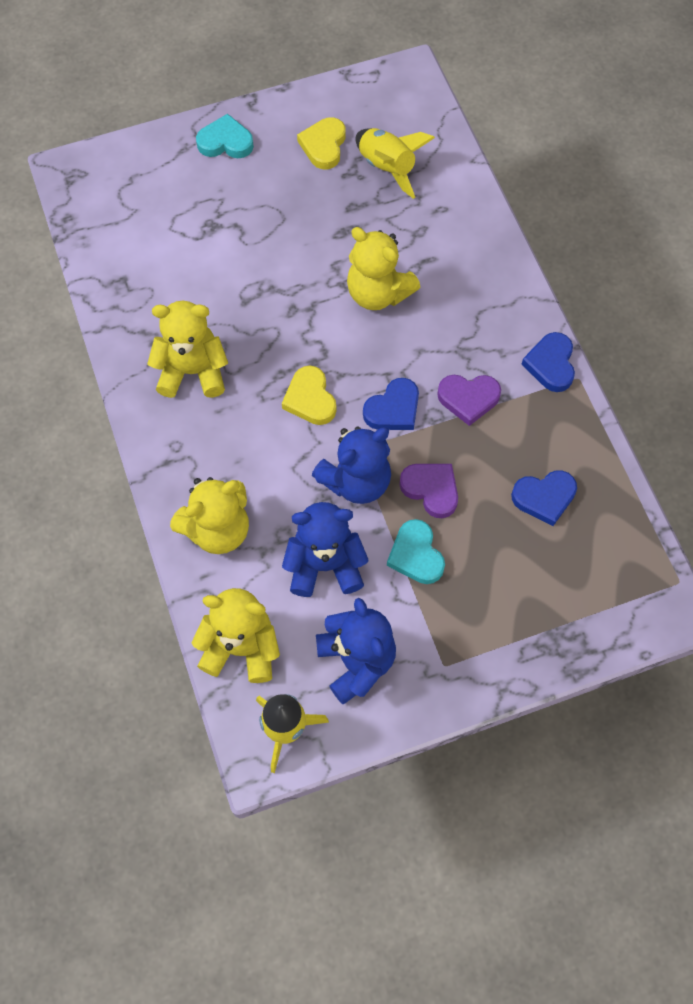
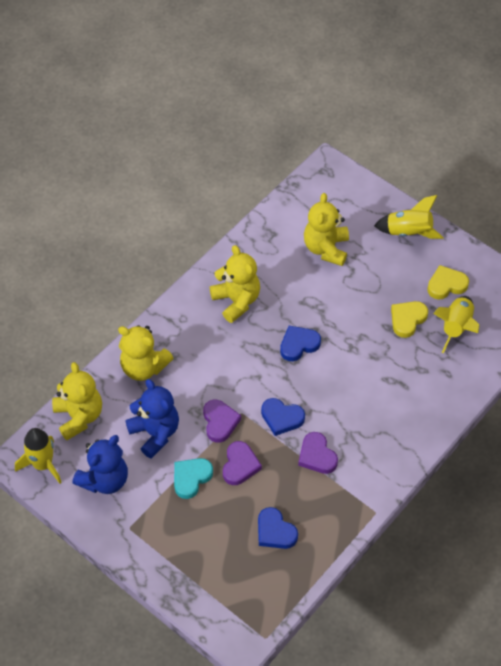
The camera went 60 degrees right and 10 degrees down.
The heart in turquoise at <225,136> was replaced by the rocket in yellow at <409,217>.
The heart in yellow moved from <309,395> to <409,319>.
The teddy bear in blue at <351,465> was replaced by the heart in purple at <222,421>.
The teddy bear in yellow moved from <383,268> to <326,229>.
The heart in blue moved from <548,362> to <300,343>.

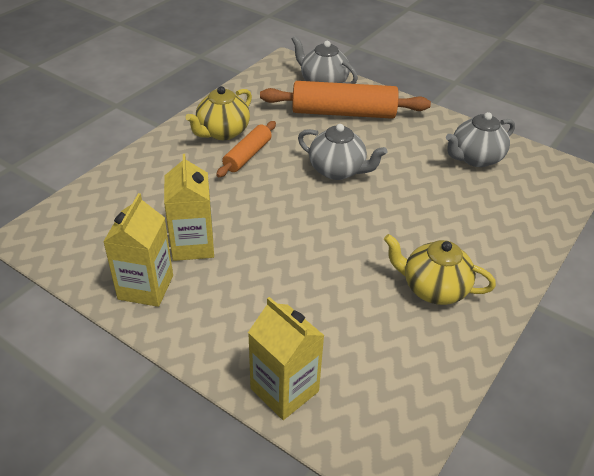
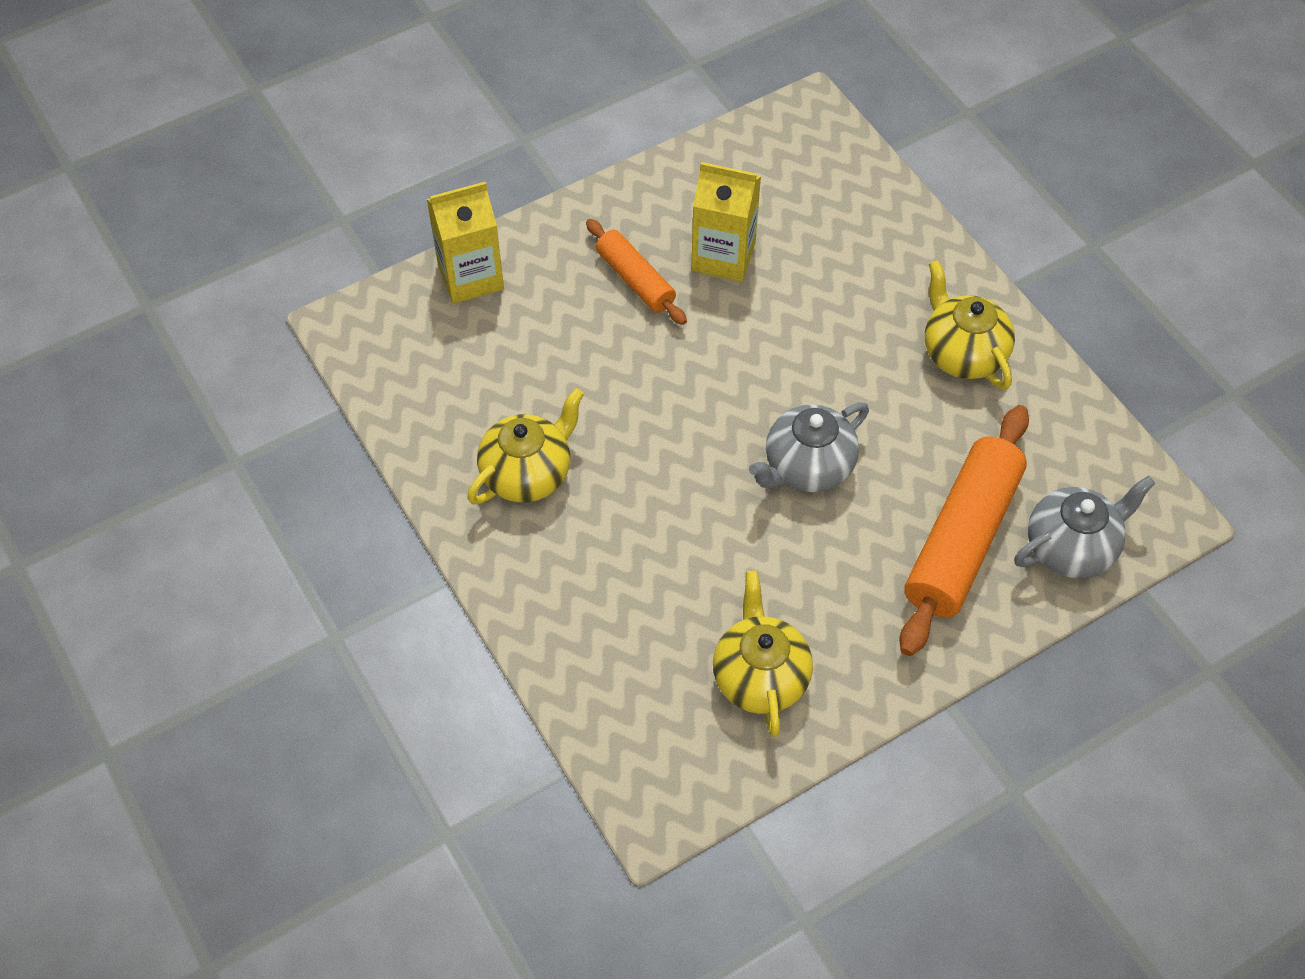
The camera went 115 degrees right and 15 degrees up.
The carton in yellow at <138,250> disappeared.
The rolling pin in orange moved from <246,149> to <636,272>.
The teapot in grey at <480,139> became the teapot in yellow at <763,654>.

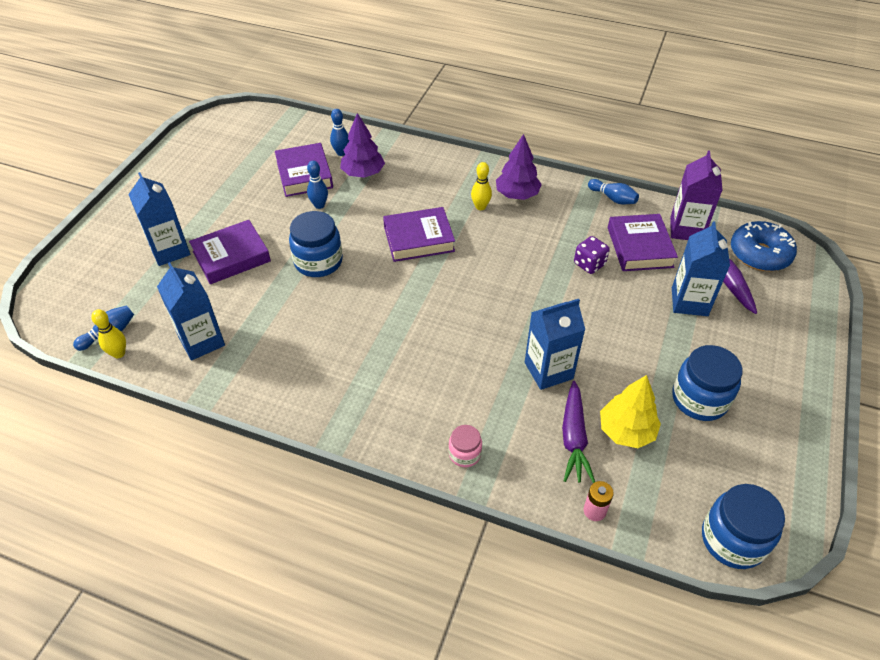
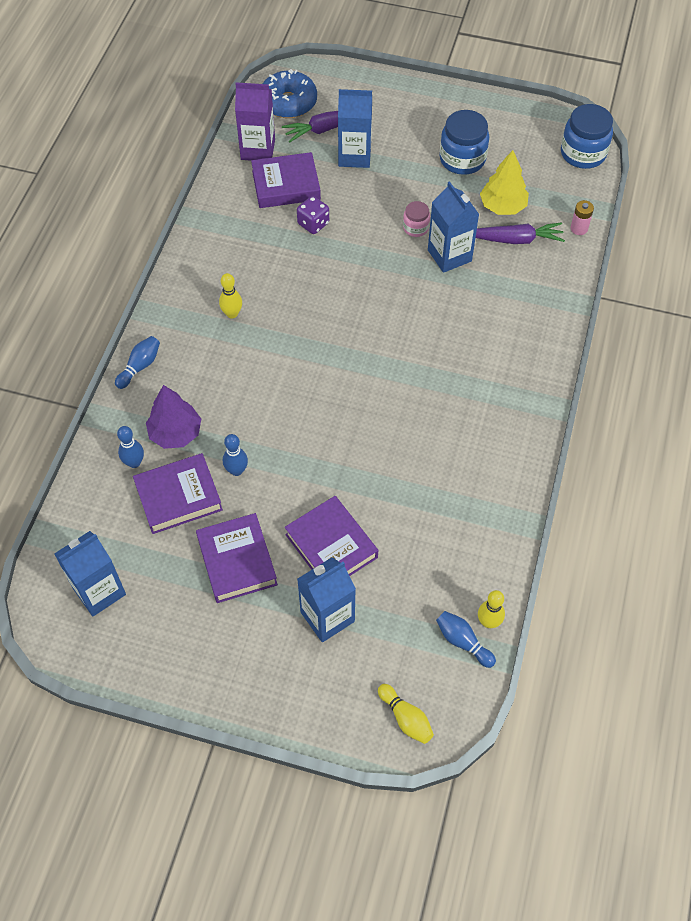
The camera went 95 degrees left and 10 degrees up.
The carton in blue moved from <191,311> to <90,573>.
The jar in blue at <316,244> disappeared.
The book in purple moved from <419,234> to <237,558>.
The jar in pink moved from <465,446> to <416,219>.
The tree in purple at <519,167> disappeared.
The bowling pin in blue moved from <613,192> to <137,362>.
The bowling pin in yellow at <406,714> appeared.

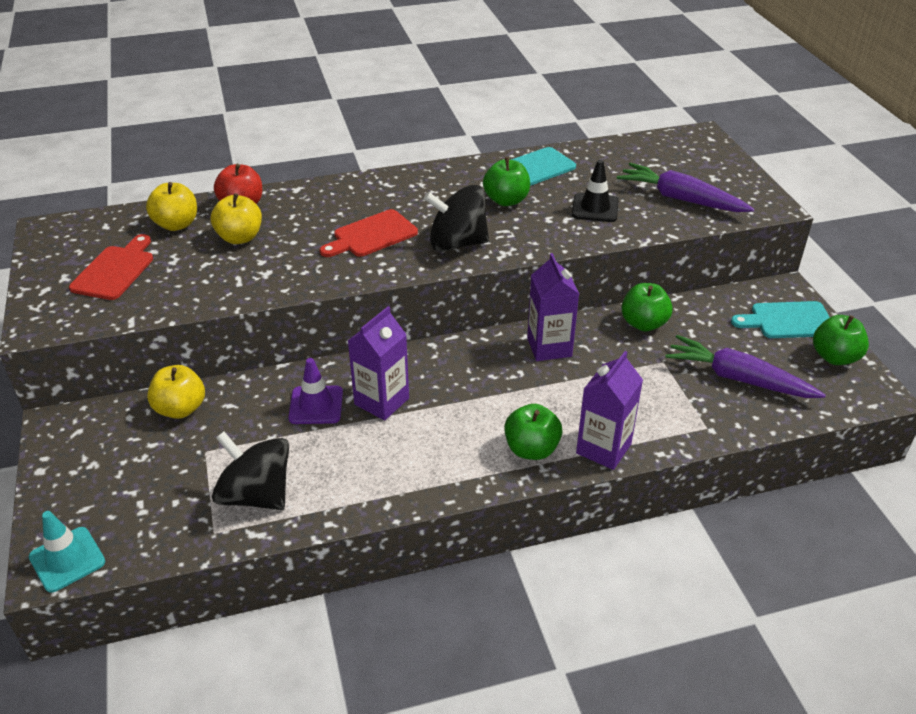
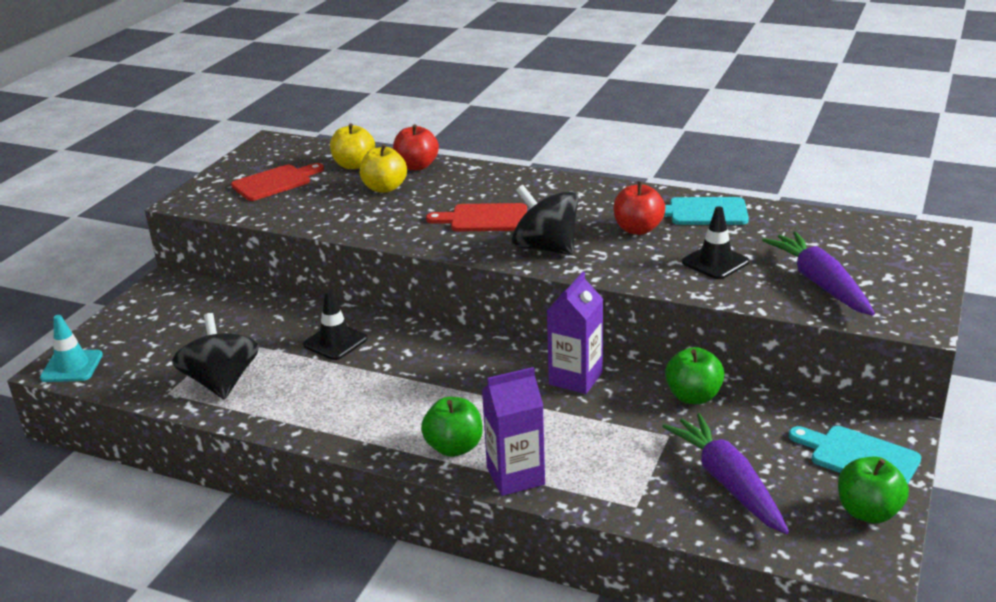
The camera went 40 degrees right and 10 degrees down.
The apple in yellow at <176,392> disappeared.
The traffic cone in purple at <315,391> became the traffic cone in black at <335,325>.
The carton in purple at <378,363> disappeared.
The apple in green at <506,181> became the apple in red at <639,208>.

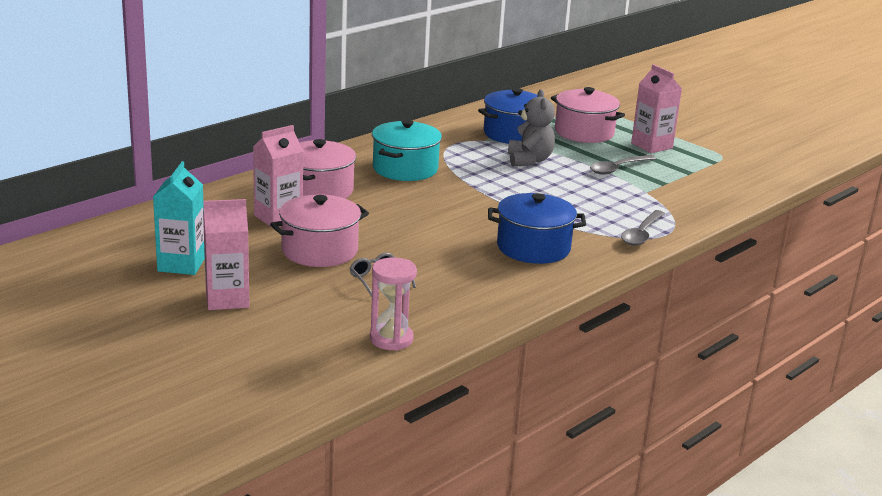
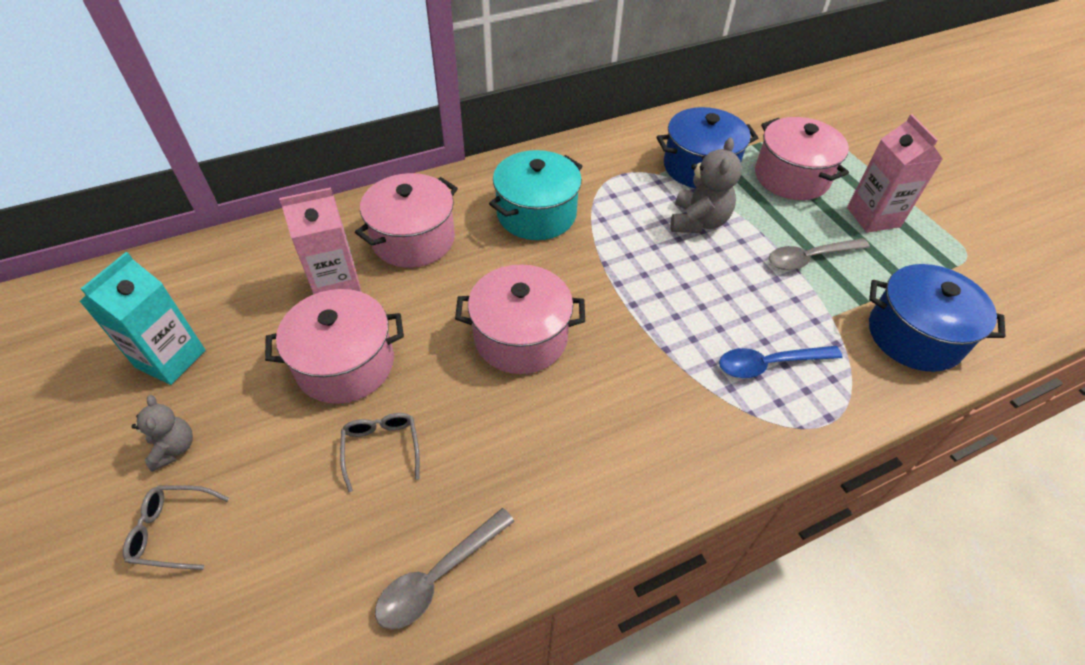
The camera went 20 degrees right and 25 degrees up.
The carton in pink at <226,254> was replaced by the teddy bear in grey at <162,433>.
The hourglass in pink at <393,304> disappeared.
The pot in blue moved from <537,228> to <937,318>.
The spoon in grey moved from <643,228> to <445,569>.
The glasses in grey at <176,527> appeared.
The pot in pink at <520,319> appeared.
The spoon in blue at <780,362> appeared.

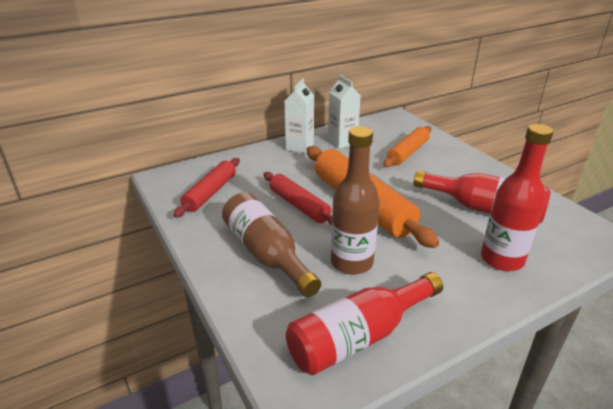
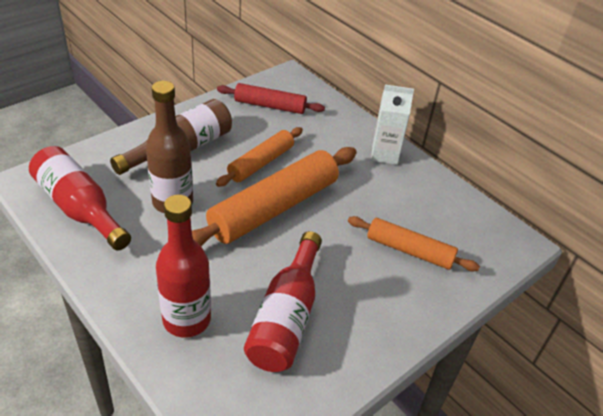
The camera went 75 degrees right and 10 degrees up.
The rolling pin in red at <297,199> became the rolling pin in orange at <259,157>.
The carton in white at <344,112> disappeared.

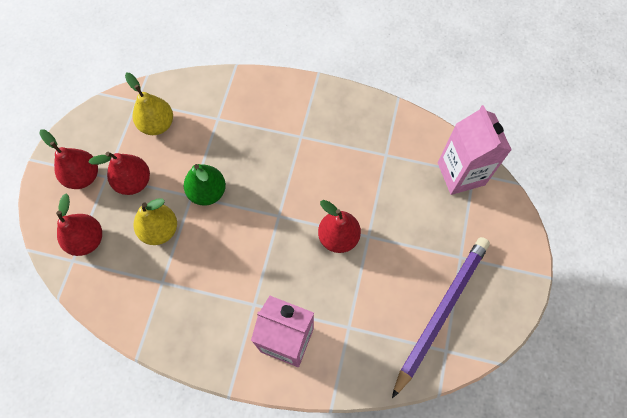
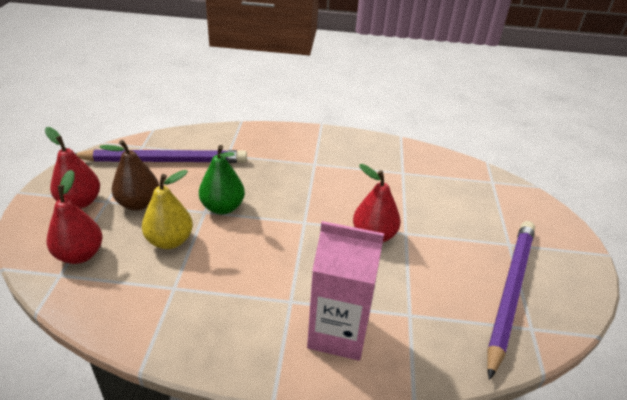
The camera went 10 degrees left and 30 degrees down.
The pear in red at <119,173> became the pear in brown at <129,175>.
The pear in yellow at <149,104> was replaced by the pencil in purple at <161,156>.
The carton in pink at <475,150> disappeared.

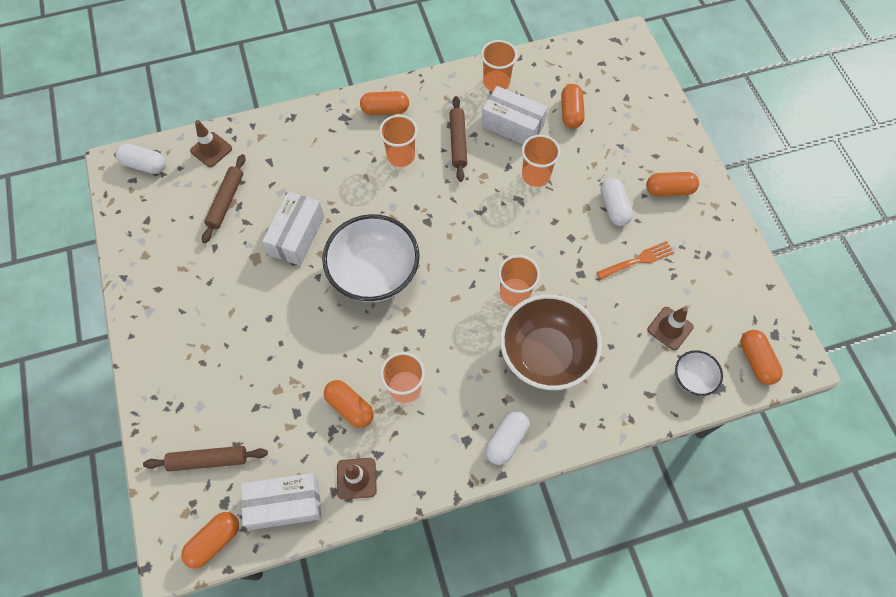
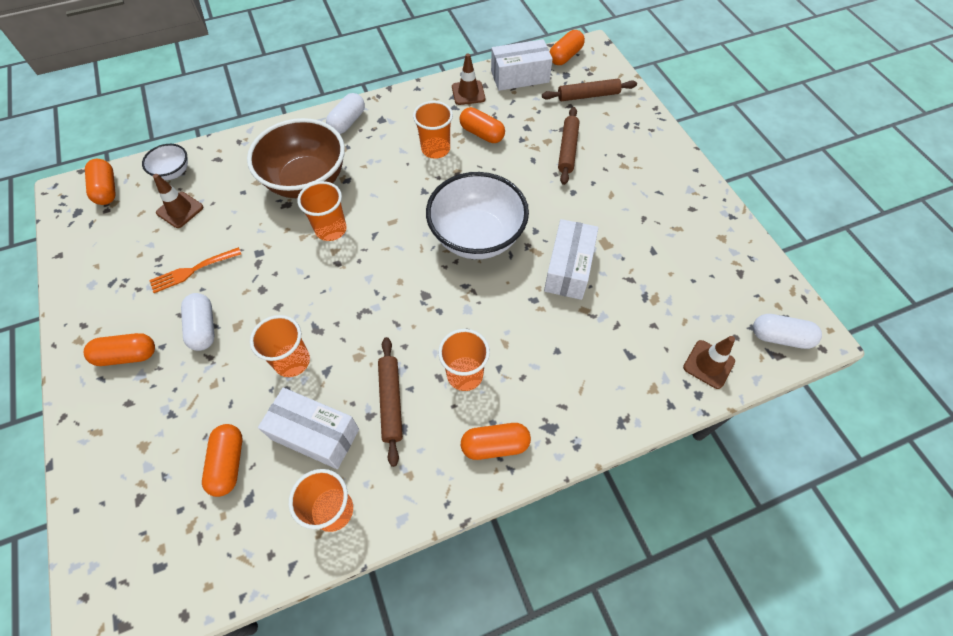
The camera went 175 degrees right and 5 degrees down.
The rolling pin in brown moved from <224,198> to <569,146>.

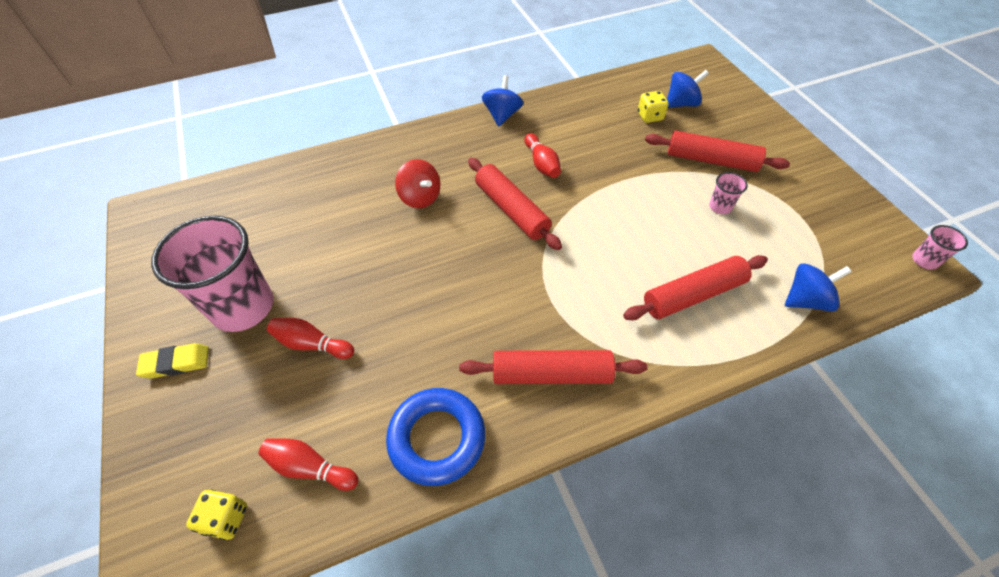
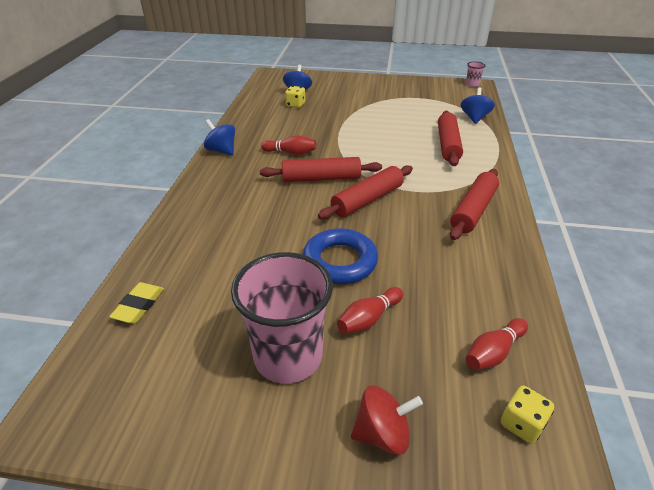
The camera went 60 degrees left and 15 degrees down.
The eraser in yellow moved from <172,361> to <136,302>.
The ring in blue moved from <435,437> to <340,256>.
The spinning top in red moved from <417,183> to <387,420>.
The rolling pin in red moved from <717,151> to <365,192>.
The cup in pink at <728,193> disappeared.

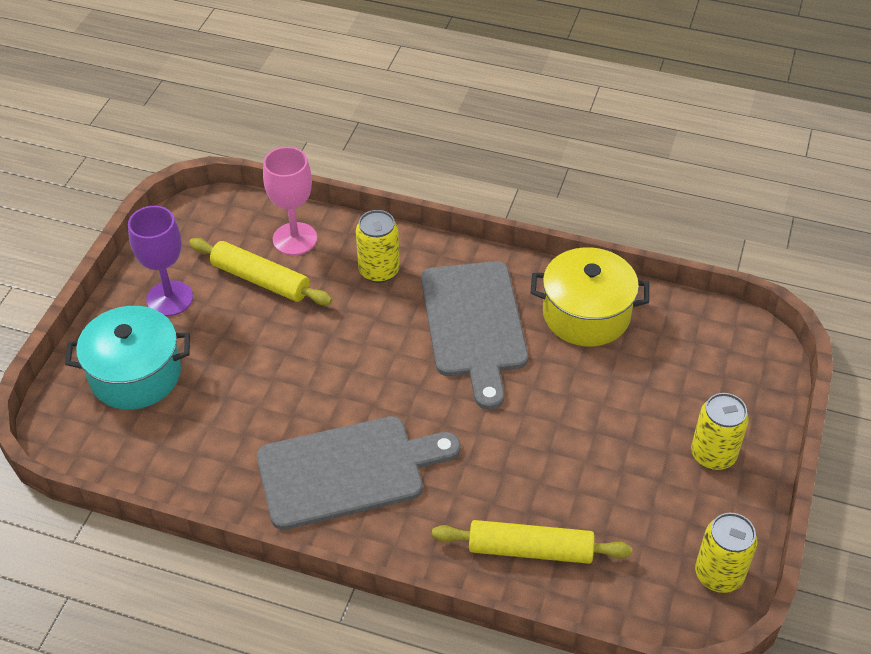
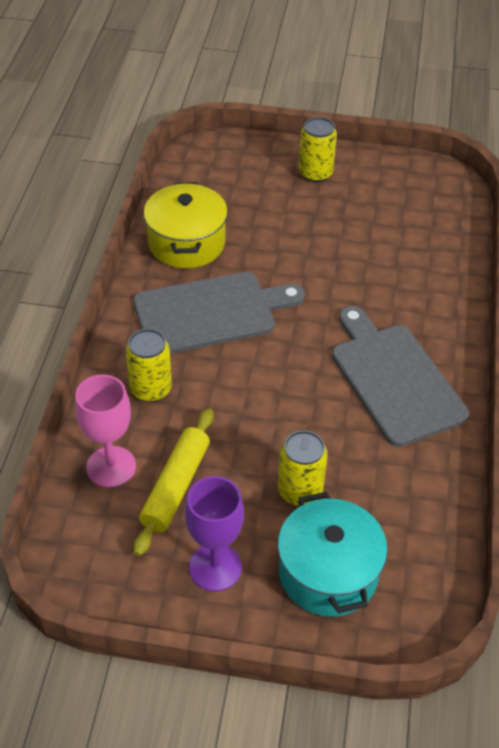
The camera went 100 degrees left and 0 degrees up.
The rolling pin in yellow at <532,542> disappeared.
The can in yellow moved from <726,553> to <303,468>.

